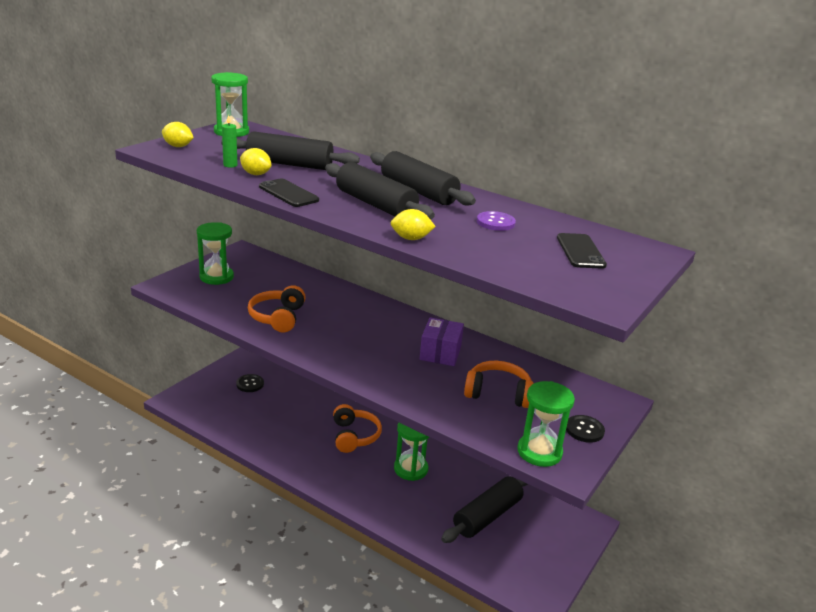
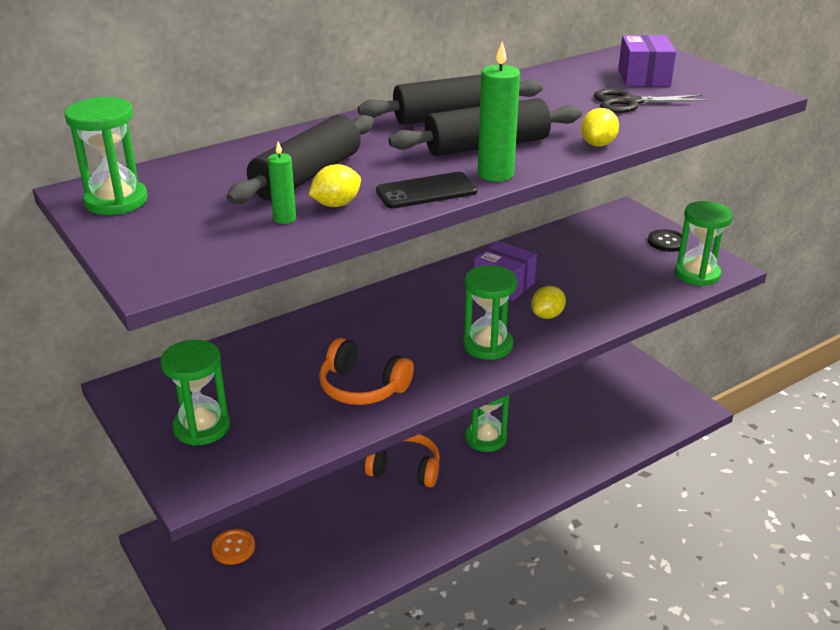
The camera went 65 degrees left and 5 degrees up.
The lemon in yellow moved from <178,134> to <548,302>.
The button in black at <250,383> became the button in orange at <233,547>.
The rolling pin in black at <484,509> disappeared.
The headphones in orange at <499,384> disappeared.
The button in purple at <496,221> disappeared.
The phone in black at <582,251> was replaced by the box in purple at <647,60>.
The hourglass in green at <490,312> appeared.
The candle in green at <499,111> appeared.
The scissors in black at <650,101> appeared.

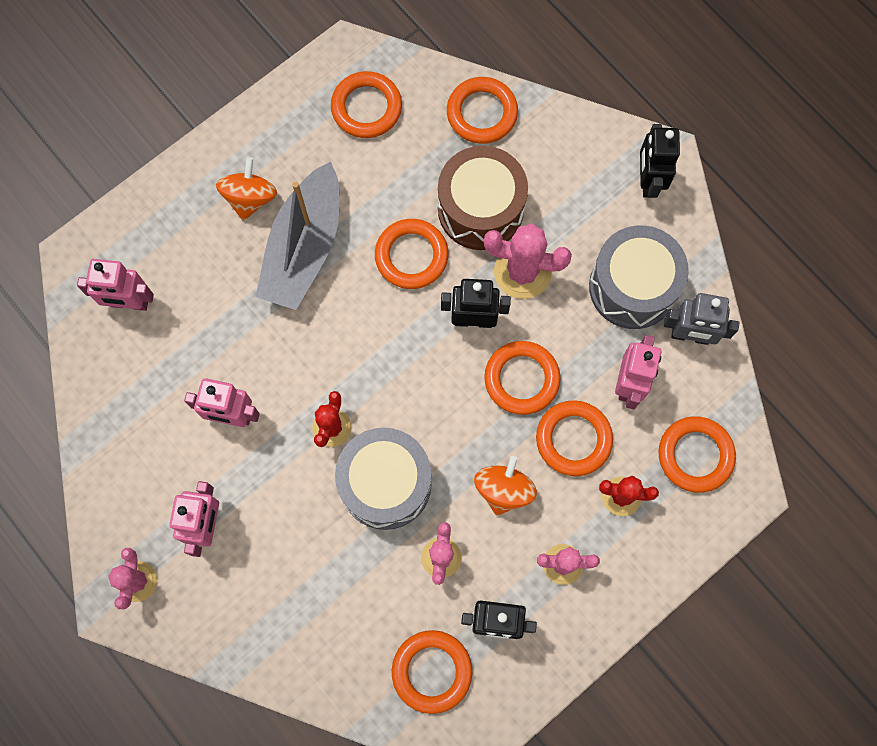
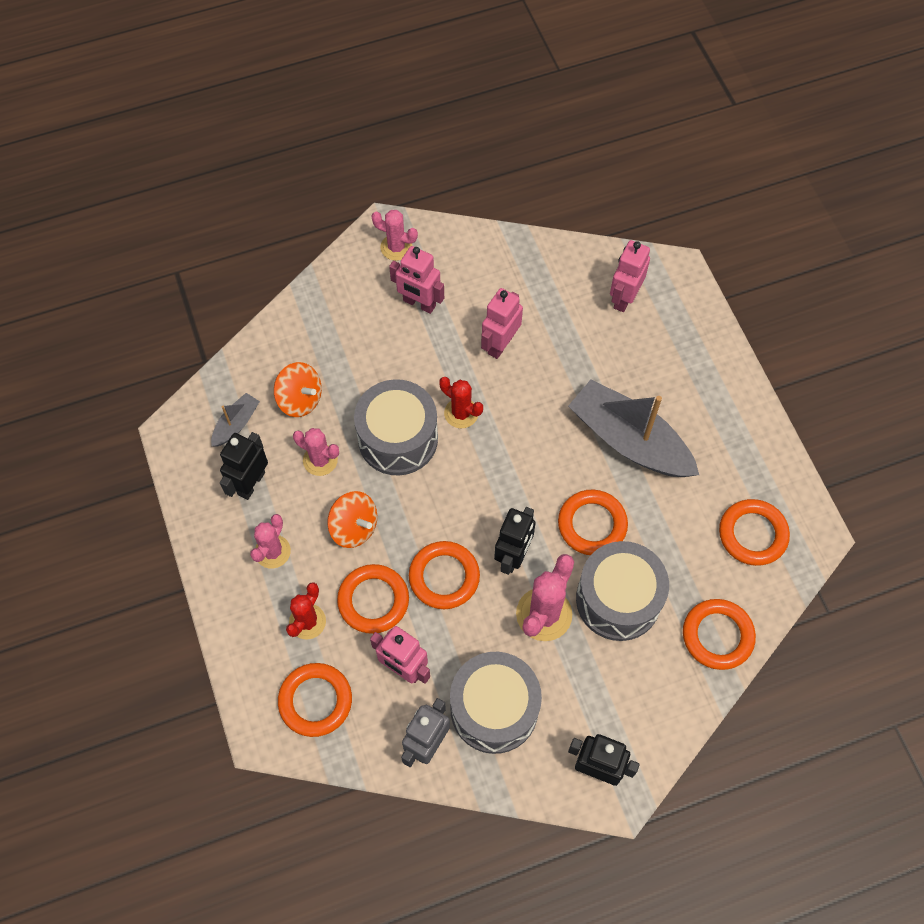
The camera went 110 degrees right and 10 degrees down.
The spinning top in orange moved from <246,189> to <298,389>.
The ring in orange at <432,672> was replaced by the boat in grey at <235,419>.
The drum in brown at <483,198> became the drum in grey at <622,591>.

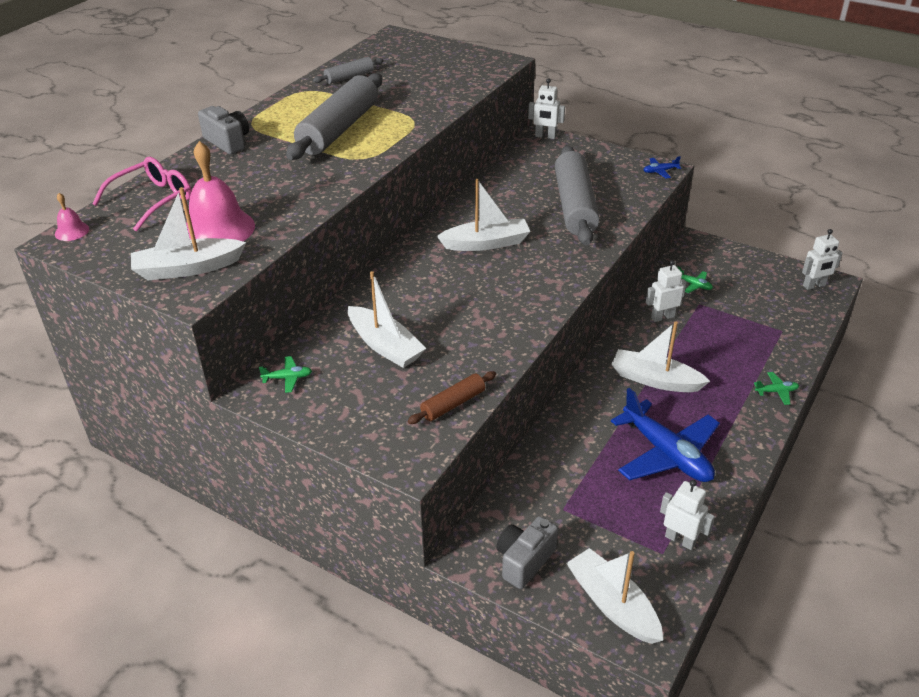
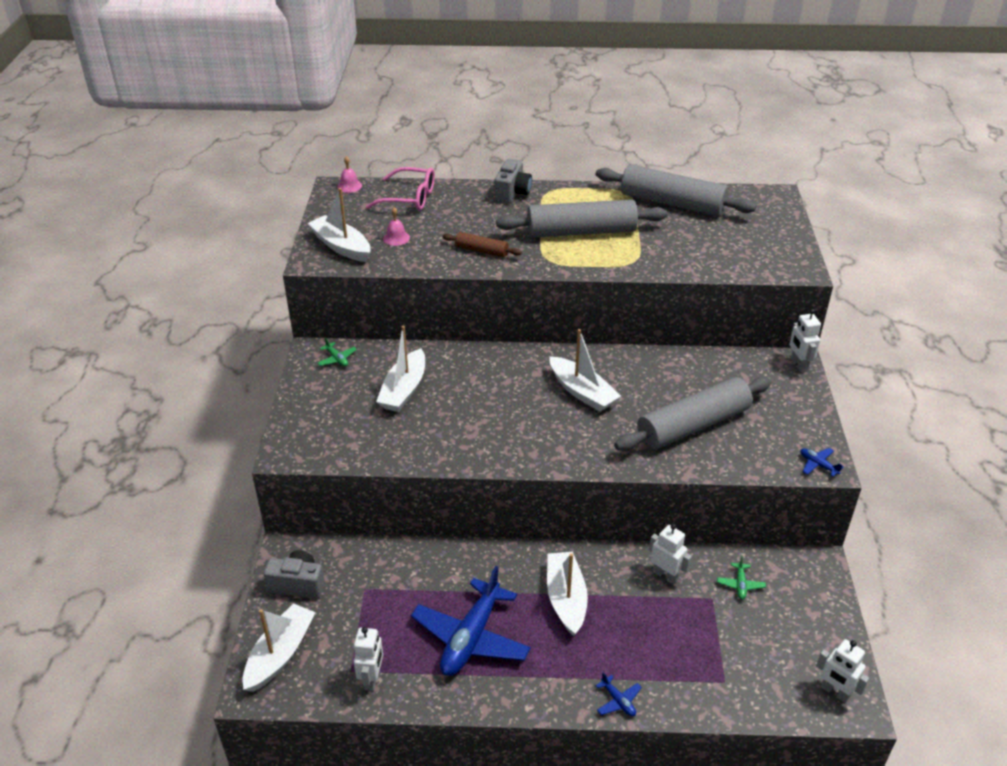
The camera went 60 degrees right and 0 degrees up.
The bell in pink at <220,191> changed to 0.46 times the size.
The rolling pin in grey at <348,70> changed to 2.08 times the size.
The rolling pin in brown moved from <452,397> to <482,244>.
The plane in green at <776,388> became the plane in blue at <618,694>.

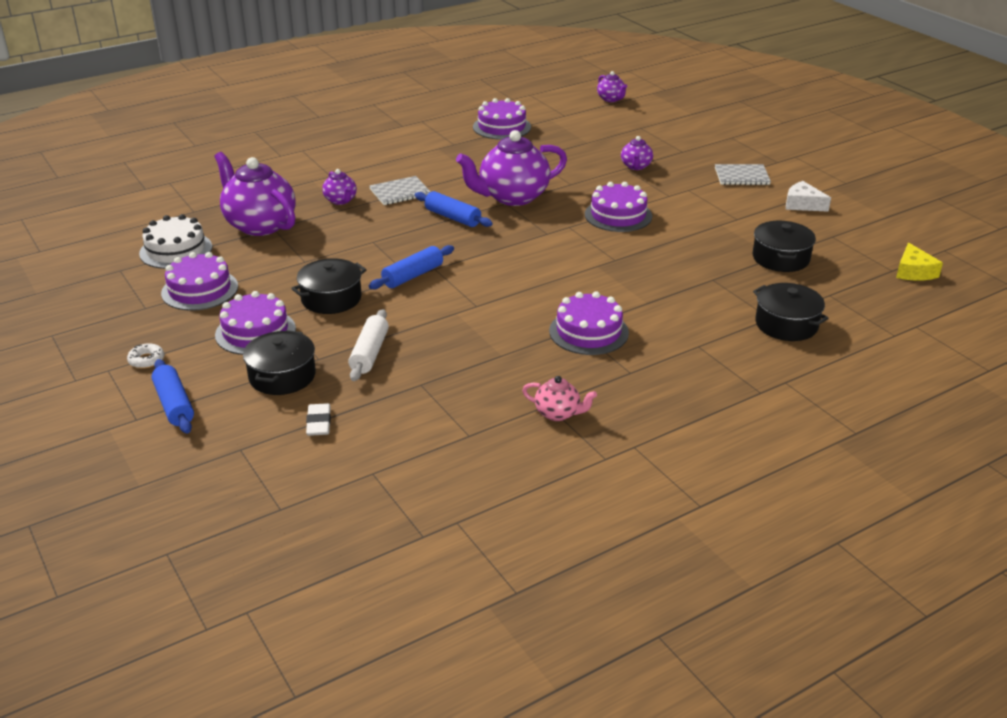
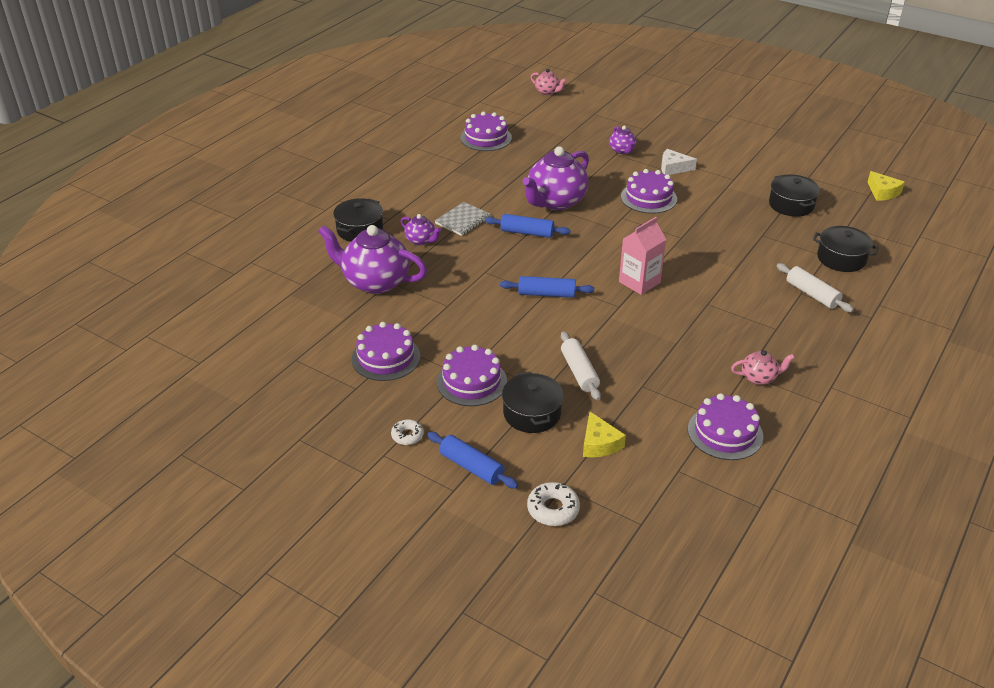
The camera went 25 degrees left and 5 degrees up.
The cake in white at <175,241> disappeared.
The pot in black moved from <329,286> to <358,220>.
The eraser in white at <318,419> was replaced by the cheese in yellow at <604,434>.
The rolling pin in blue at <411,267> turned 75 degrees clockwise.
The cake in purple moved from <589,323> to <725,426>.
The teapot in purple at <612,86> became the teapot in pink at <548,82>.
The notebook in grey at <743,174> disappeared.
The cheese in white moved from <808,196> to <679,162>.
The donut in white at <553,504> appeared.
The carton in pink at <642,256> appeared.
The rolling pin in white at <815,287> appeared.

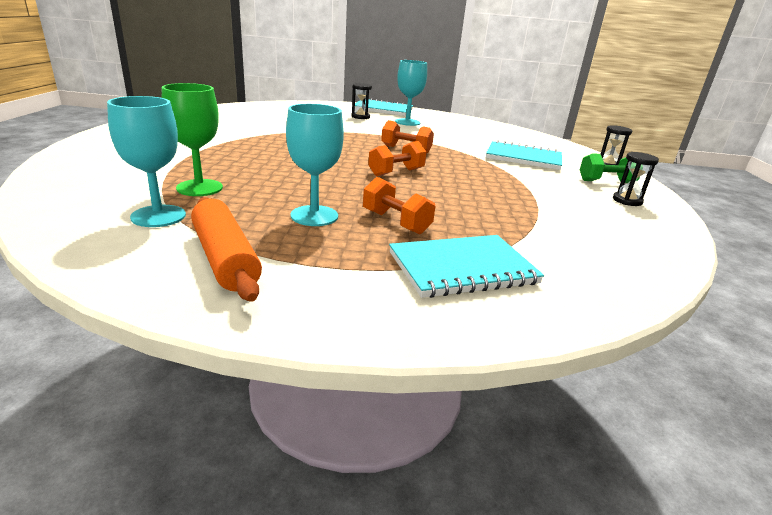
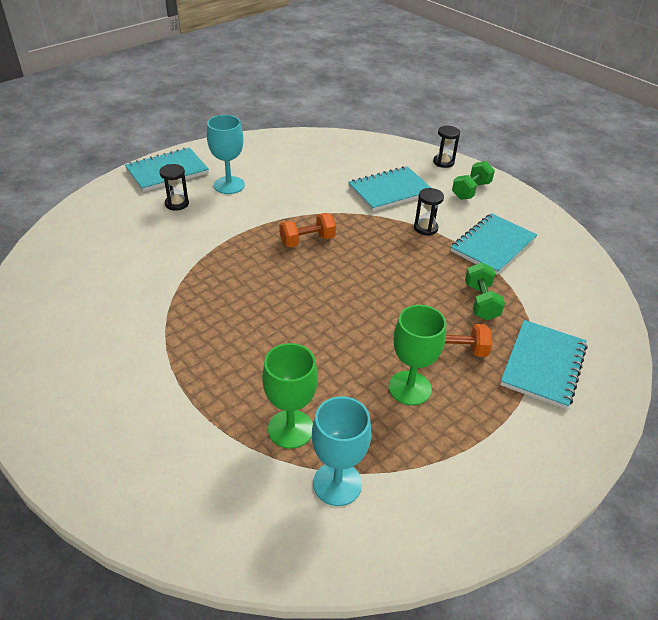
The camera went 45 degrees left and 15 degrees up.
The rolling pin in orange at <226,249> disappeared.
The goblet in turquoise at <315,165> became the goblet in green at <417,355>.
The dumbbell in orange at <397,158> disappeared.
The hourglass in black moved from <636,179> to <429,212>.
The notebook in turquoise at <494,244> appeared.
The dumbbell in green at <485,291> appeared.

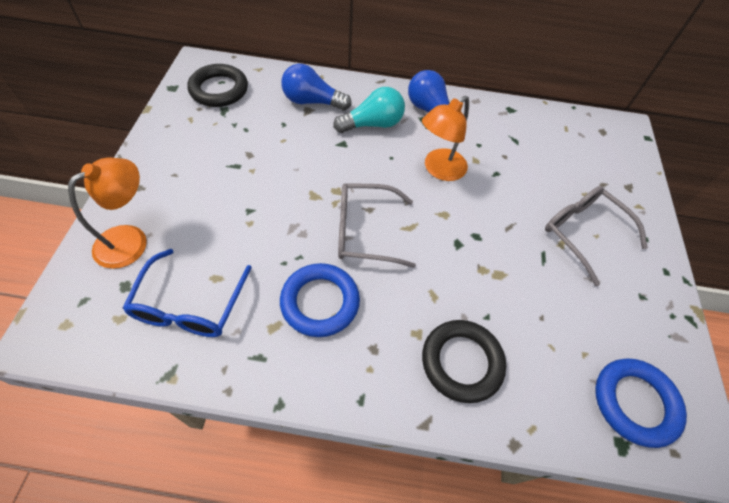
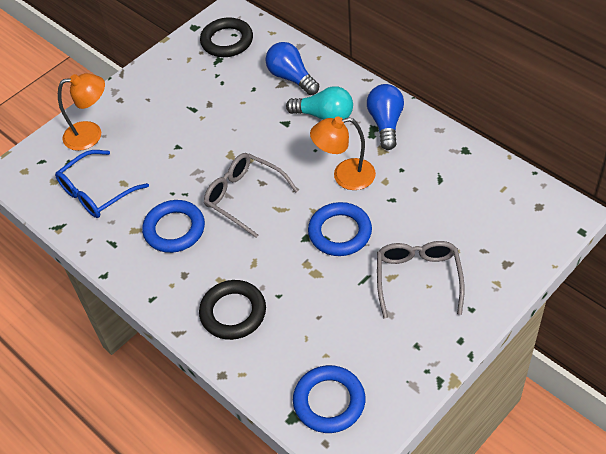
The camera went 45 degrees right and 5 degrees down.
The ring in blue at <340,229> appeared.

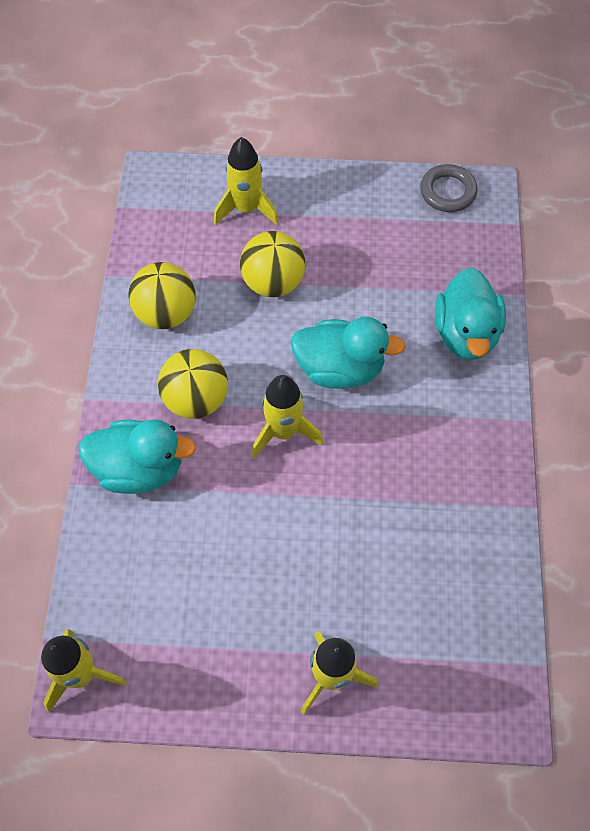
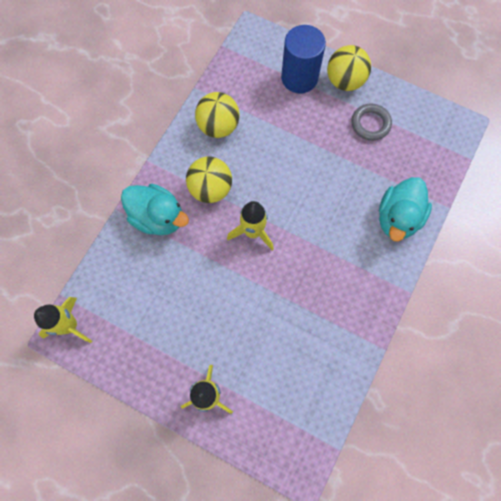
The camera went 25 degrees right and 10 degrees up.
The rocket in yellow at <246,181> was replaced by the cylinder in blue at <303,59>.
The ball in yellow moved from <272,264> to <349,68>.
The duck in turquoise at <348,353> disappeared.
The ring in grey moved from <449,188> to <372,122>.

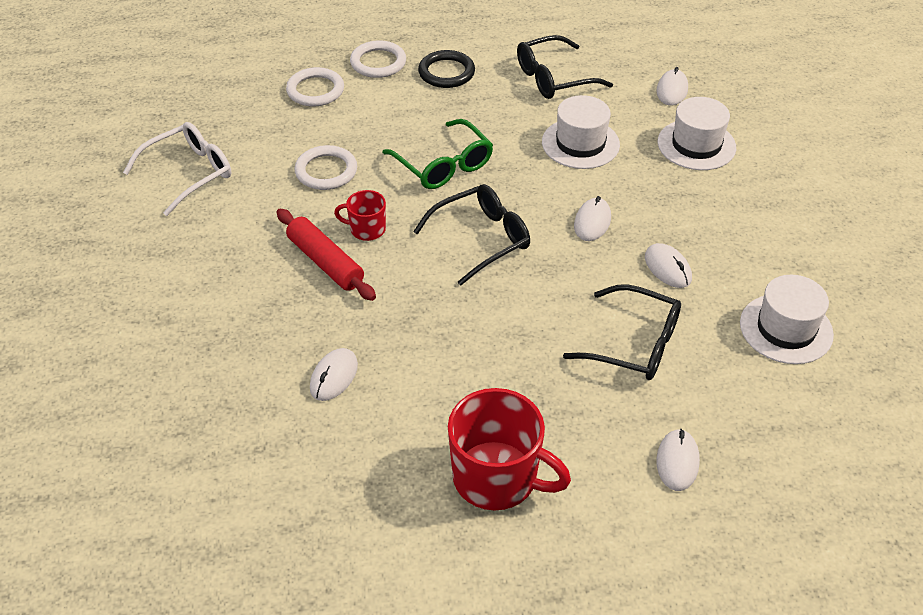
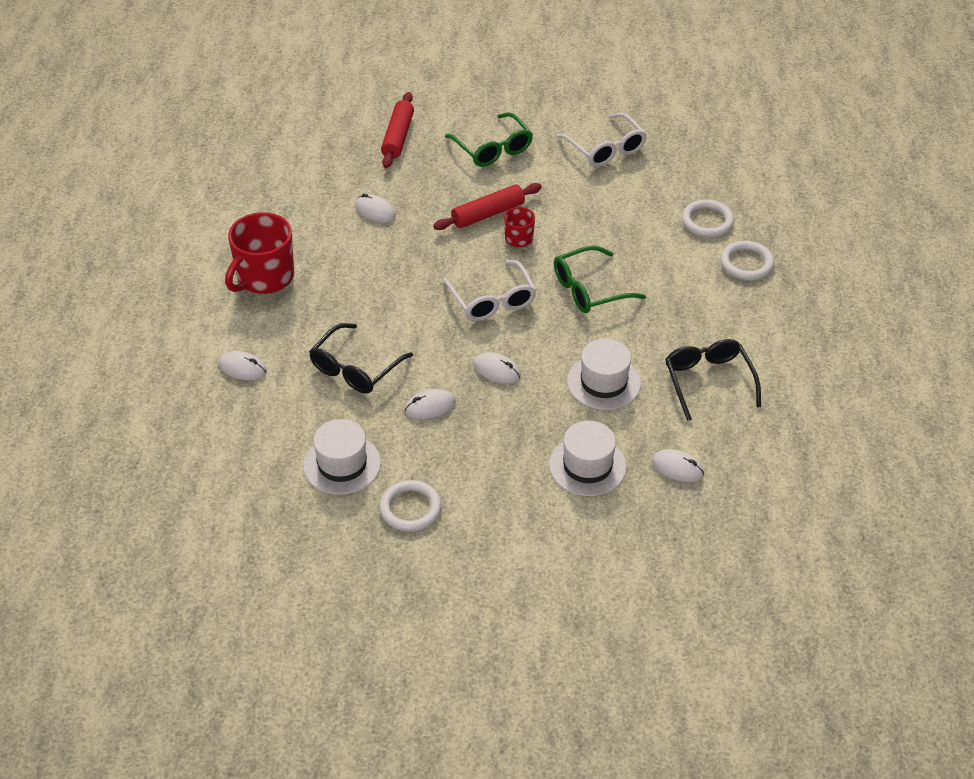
The camera went 100 degrees right and 0 degrees up.
The ring in white moved from <325,167> to <410,506>.
The glasses in black at <471,235> became the glasses in white at <489,290>.
The ring in black at <446,69> disappeared.
The rolling pin in red at <397,130> appeared.
The glasses in green at <489,139> appeared.

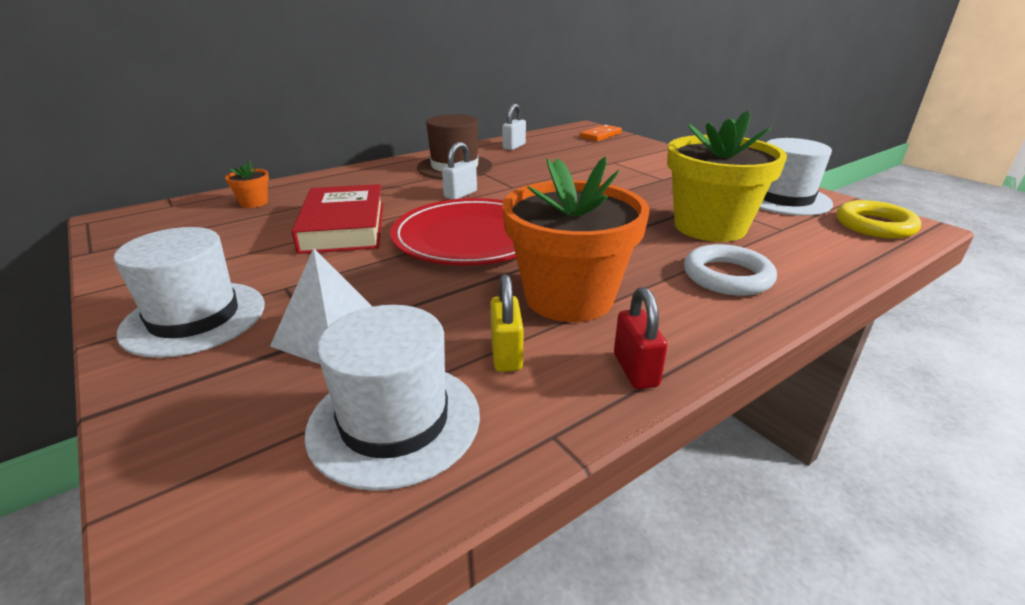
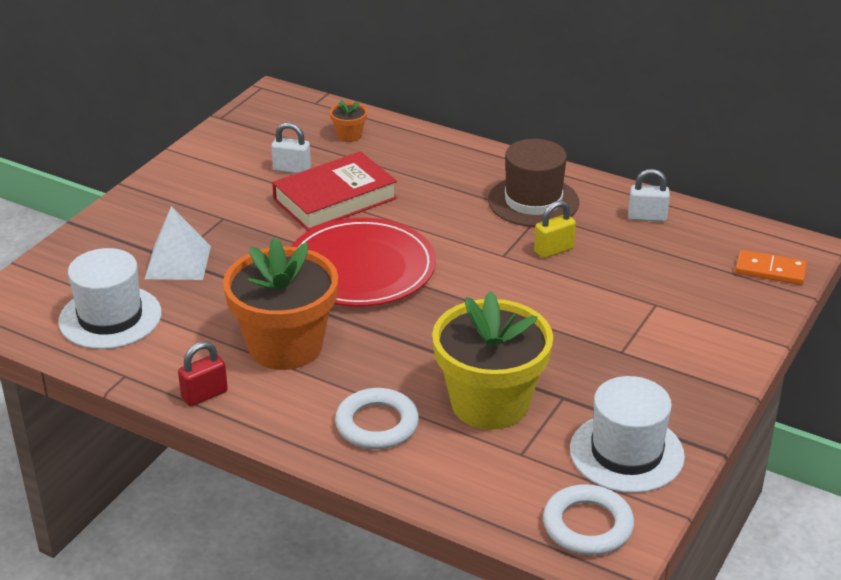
The camera went 65 degrees right and 5 degrees up.
The hat in white at <189,292> disappeared.
The padlock in white moved from <459,171> to <291,148>.
The padlock in yellow moved from <507,323> to <555,229>.
The ring in yellow at <878,219> became the ring in white at <588,519>.

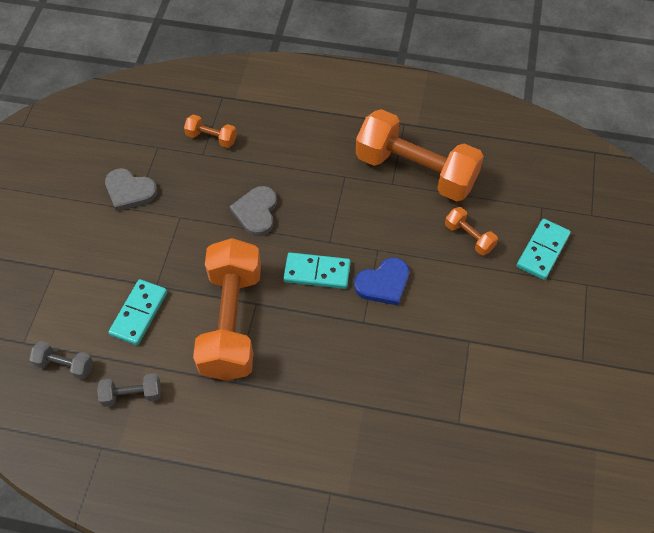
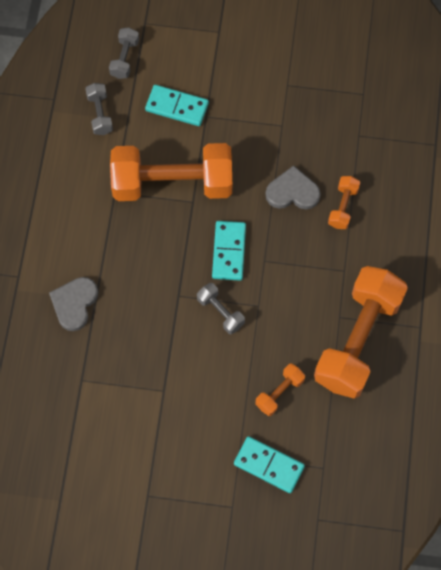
The camera went 85 degrees right and 10 degrees up.
The heart in grey moved from <131,189> to <73,304>.
The dumbbell in orange moved from <210,131> to <344,202>.
The heart in blue at <381,281> was replaced by the dumbbell in grey at <221,308>.

